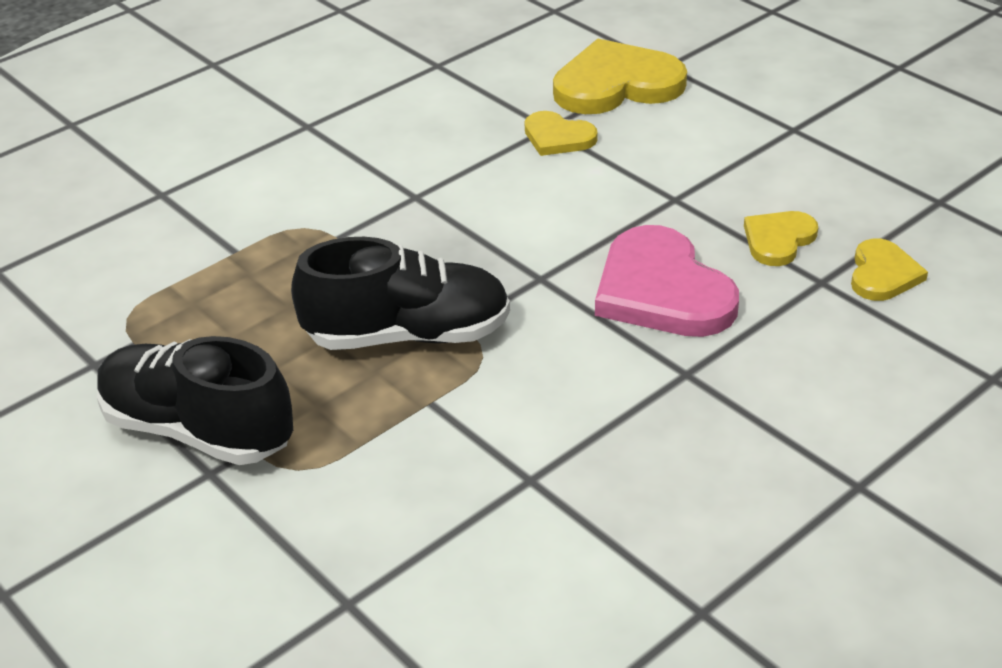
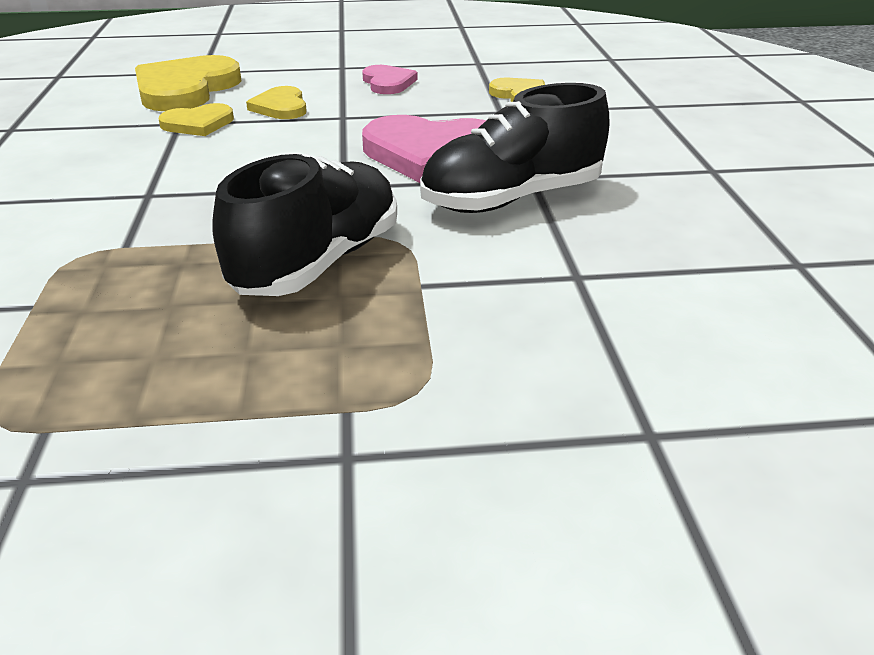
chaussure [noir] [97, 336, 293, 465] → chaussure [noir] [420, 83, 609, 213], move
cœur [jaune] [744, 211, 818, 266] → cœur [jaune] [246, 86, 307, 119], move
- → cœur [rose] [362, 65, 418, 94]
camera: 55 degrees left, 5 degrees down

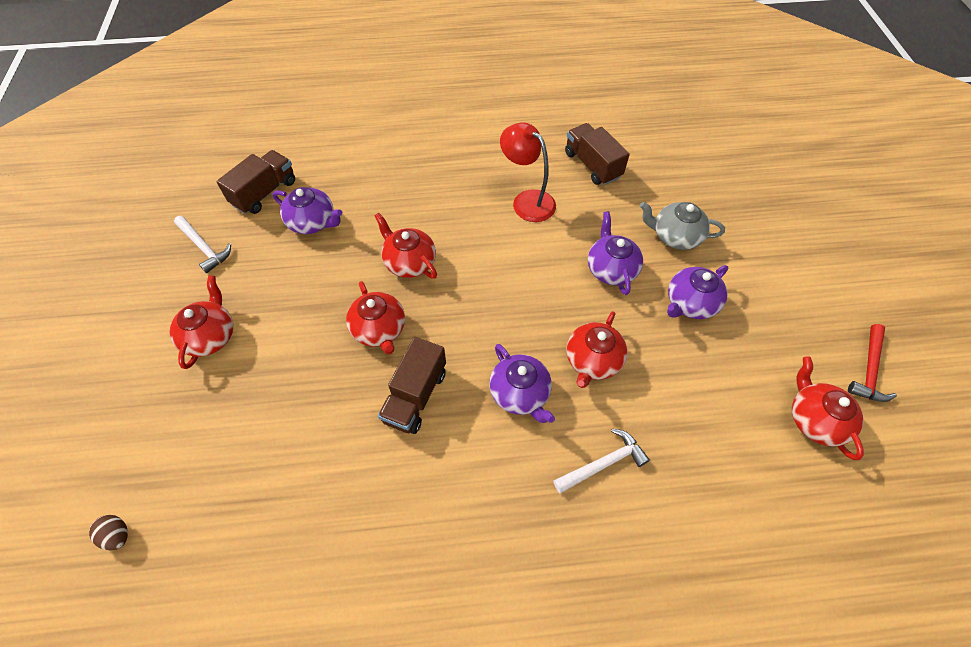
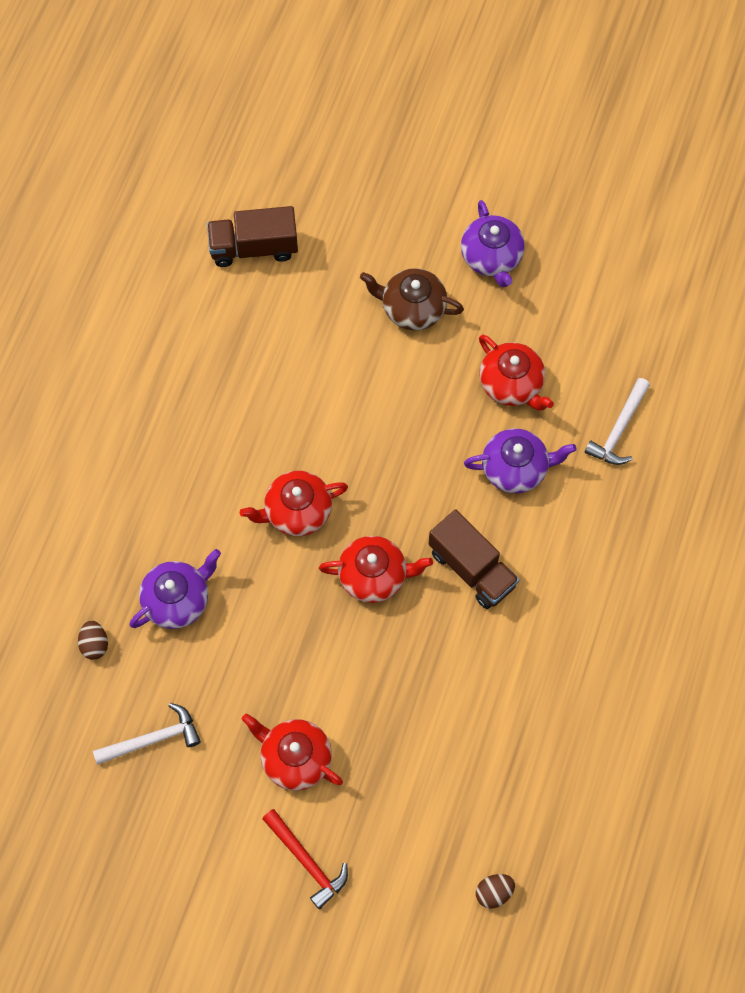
camion [marron] [216, 150, 295, 214] → œuf [marron] [78, 620, 108, 660]
lampe [rouge] [500, 123, 556, 222] → -
marteau [blanc] [553, 429, 650, 493] → marteau [blanc] [585, 378, 650, 465], 150 degrees counterclockwise
théière [violet] [588, 211, 643, 295] → théière [marron] [360, 268, 464, 331]
théière [gris] [640, 202, 725, 250] → -
théière [rouge] [792, 356, 864, 460] → -
marteau [rouge] [848, 324, 897, 402] → marteau [rouge] [262, 809, 348, 910], move
camera: 65 degrees left, 10 degrees up

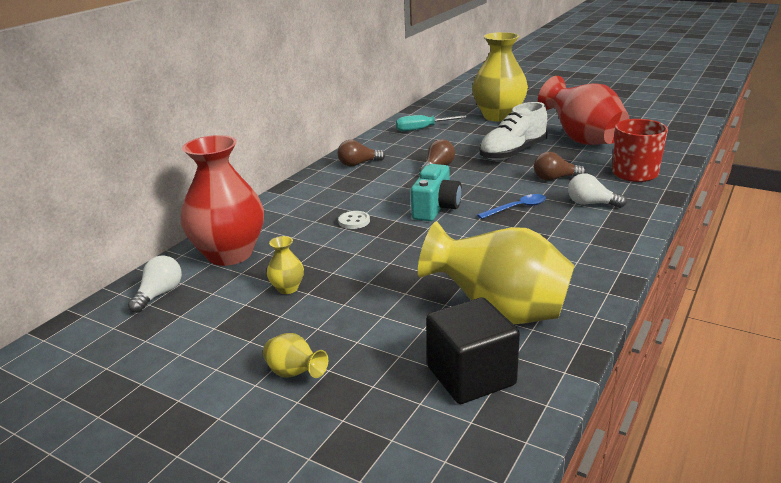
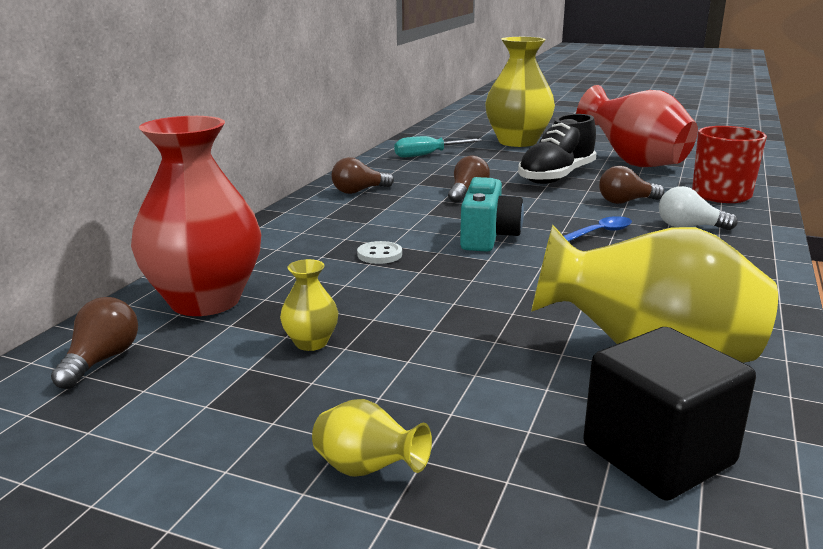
ampoule [blanc] [128, 255, 182, 313] → ampoule [marron] [51, 297, 138, 389]
chaussure [blanc] [480, 102, 547, 160] → chaussure [noir] [518, 114, 597, 184]
camera: 10 degrees left, 5 degrees down

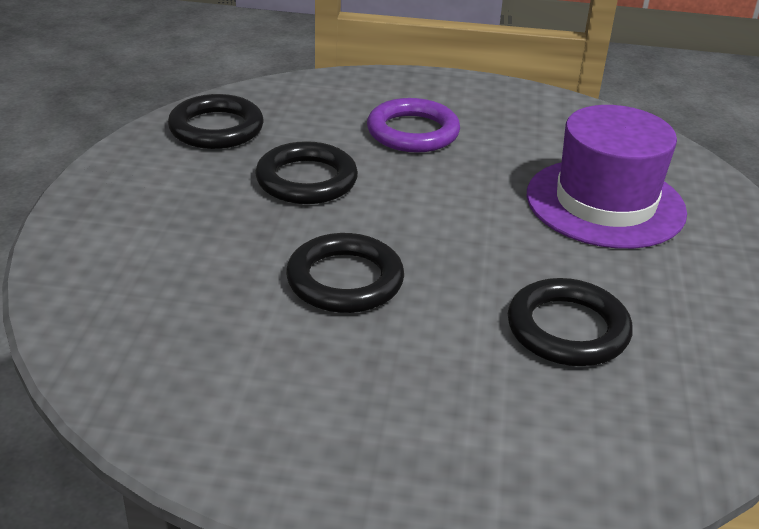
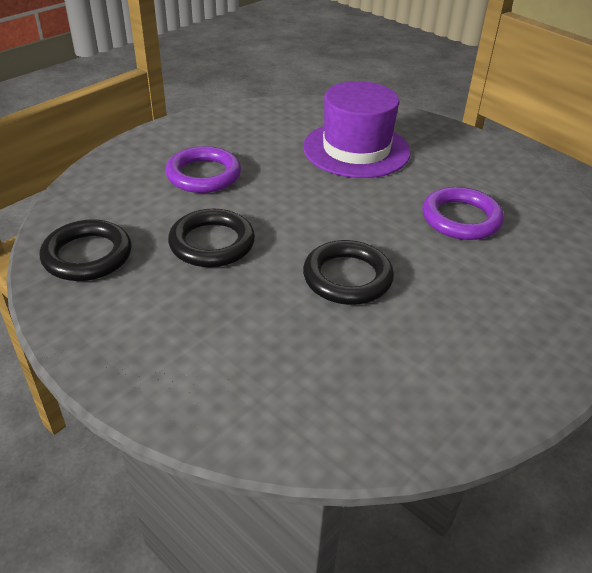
anneau [noir] [508, 278, 633, 366] → anneau [violet] [422, 187, 504, 240]
camera: 55 degrees left, 5 degrees up

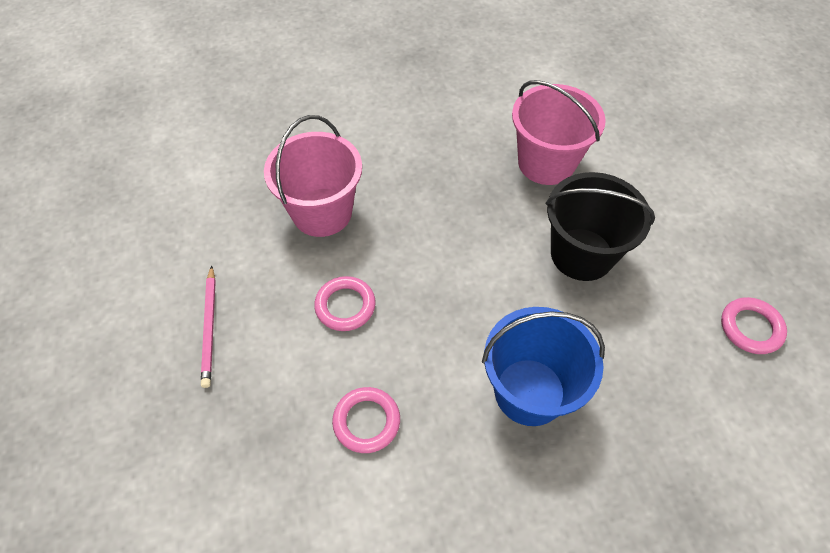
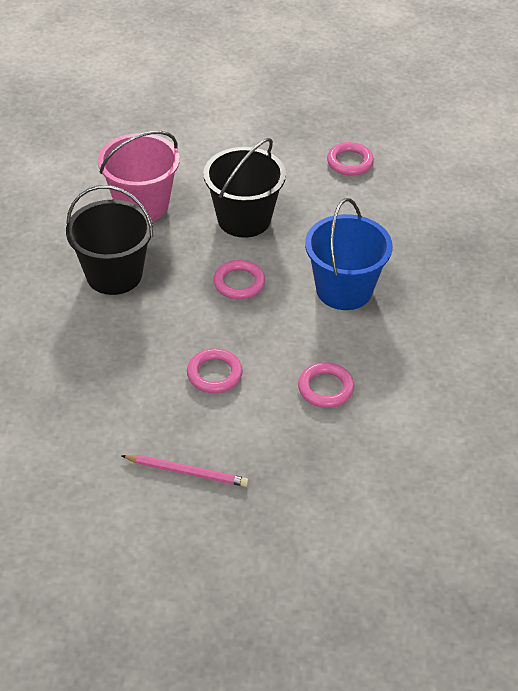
seau [rose] [264, 115, 362, 237] → -
- → seau [noir] [66, 185, 153, 295]
- → anneau [rose] [213, 260, 265, 300]
camera: 70 degrees left, 10 degrees down

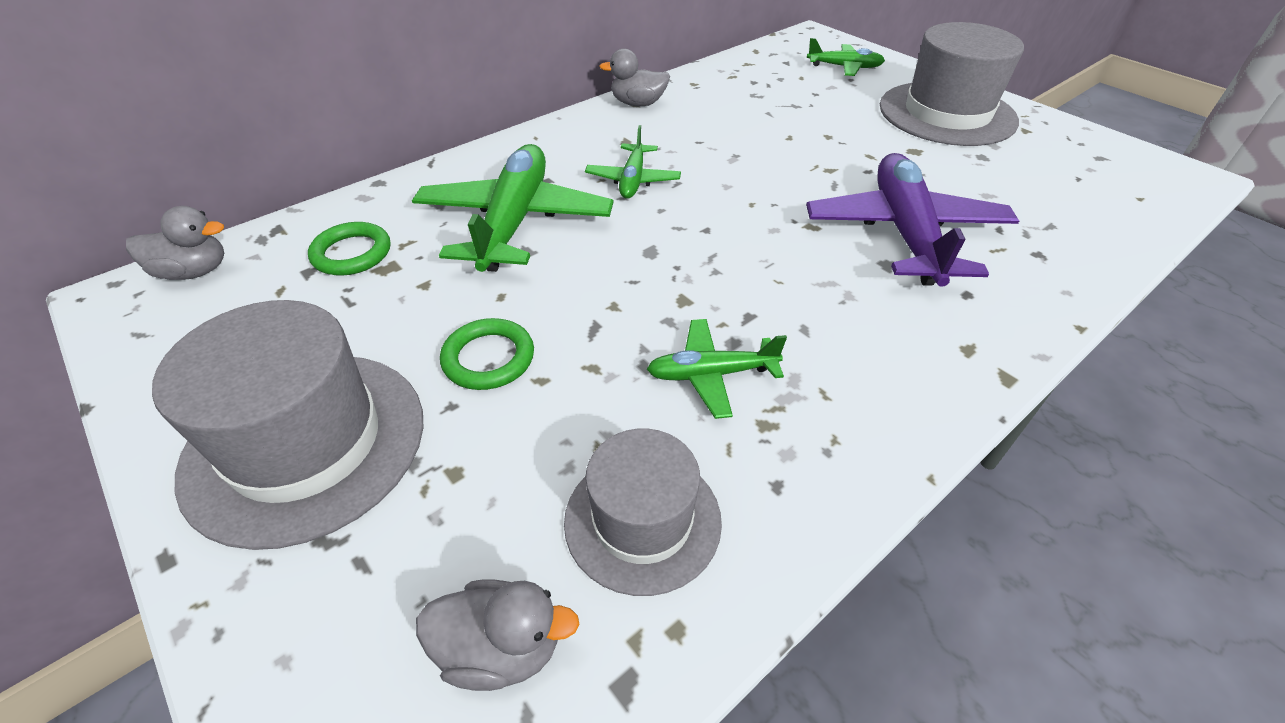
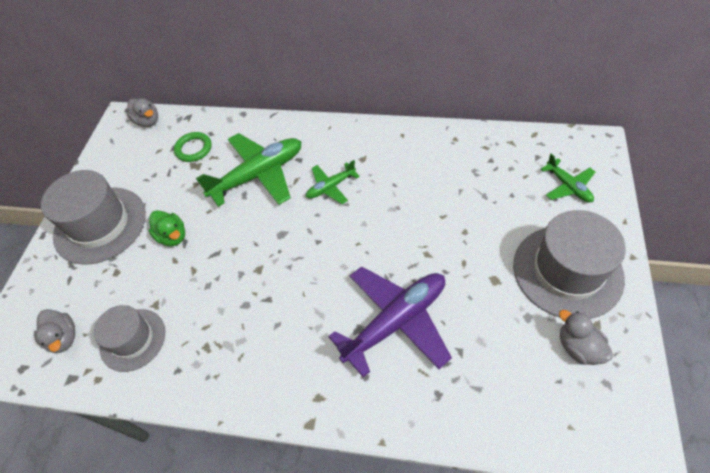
anneau [vert] [440, 318, 534, 390] → canard [vert] [148, 210, 185, 246]
canard [gris] [599, 48, 670, 106] → canard [gris] [559, 310, 613, 365], move
avion [vert] [647, 319, 787, 419] → -
camera: 55 degrees right, 10 degrees up

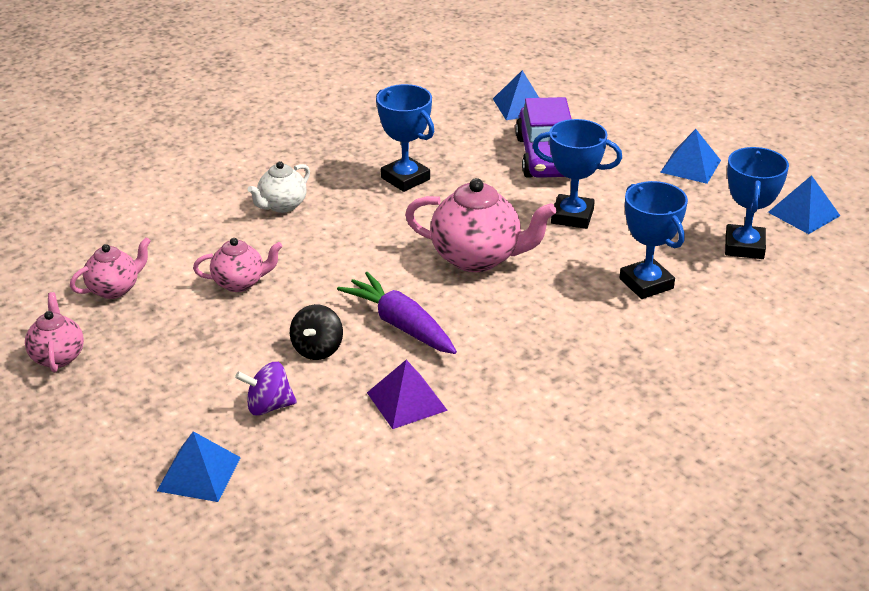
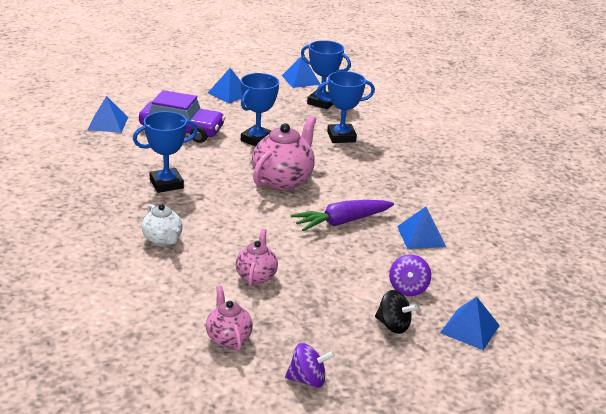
théière [rose] [25, 292, 84, 373] → toupie [violet] [285, 343, 335, 388]
toupie [noir] [290, 304, 343, 360] → toupie [noir] [375, 290, 418, 334], move
pyramide [violet] [367, 360, 448, 429] → pyramide [bleu] [397, 207, 446, 249]
camera: 75 degrees left, 5 degrees down

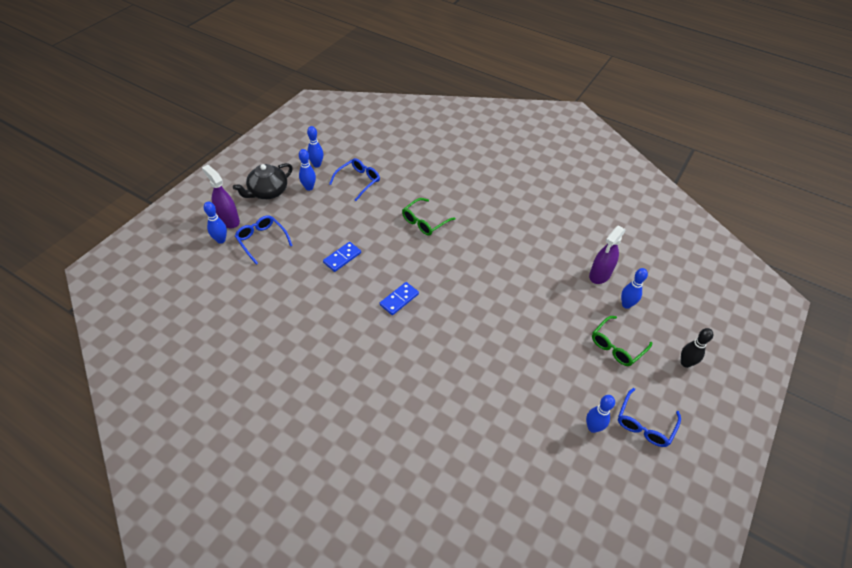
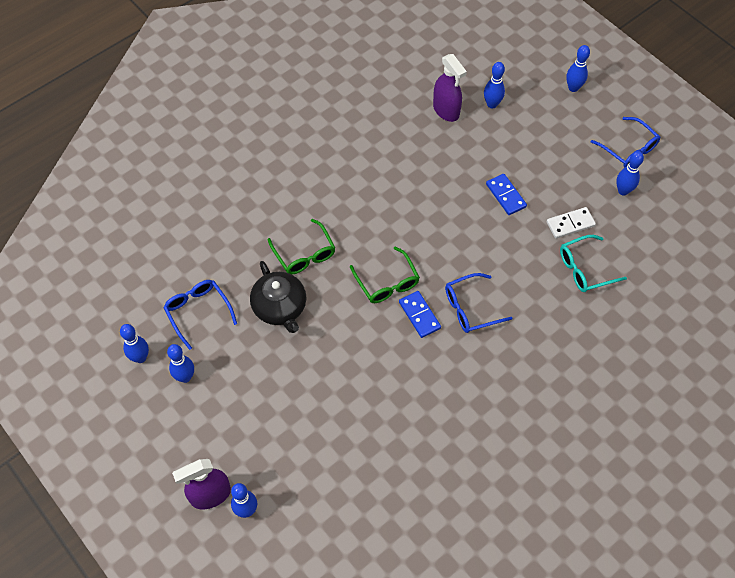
théière [noir] [233, 163, 293, 199] → théière [noir] [250, 261, 306, 333], move
lunettes [bleu] [235, 215, 293, 265] → lunettes [bleu] [445, 273, 512, 333], move
domino [bleu] [323, 242, 361, 272] → domino [bleu] [486, 174, 527, 215], move
lunettes [vert] [592, 316, 653, 366] → lunettes [vert] [350, 247, 420, 303], move
quille [noir] [681, 328, 713, 368] → quille [bleu] [566, 45, 590, 92]
- → domino [blanc] [547, 207, 596, 239]
- → lunettes [turquoise] [560, 235, 627, 292]
camera: 70 degrees left, 10 degrees up

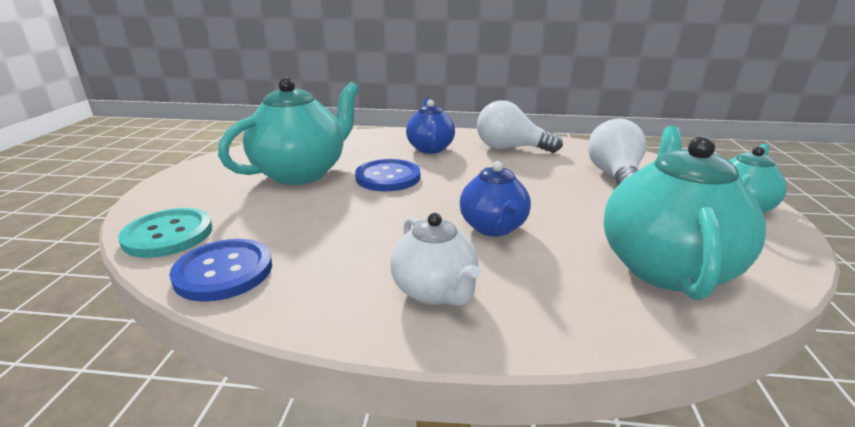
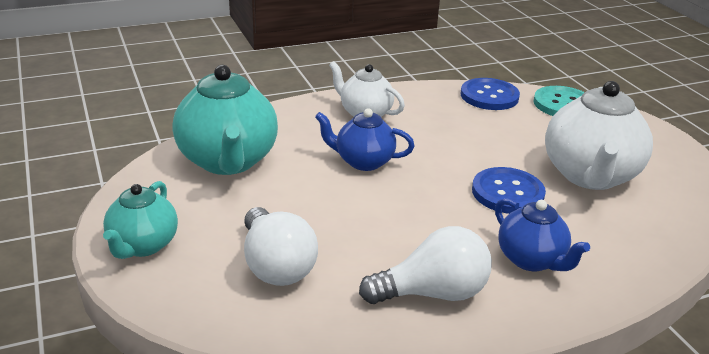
théière [turquoise] [218, 77, 359, 185] → théière [blanc] [545, 81, 653, 190]
théière [bleu] [460, 161, 531, 236] → théière [bleu] [315, 109, 415, 171], 45 degrees counterclockwise
camera: 150 degrees right, 5 degrees up

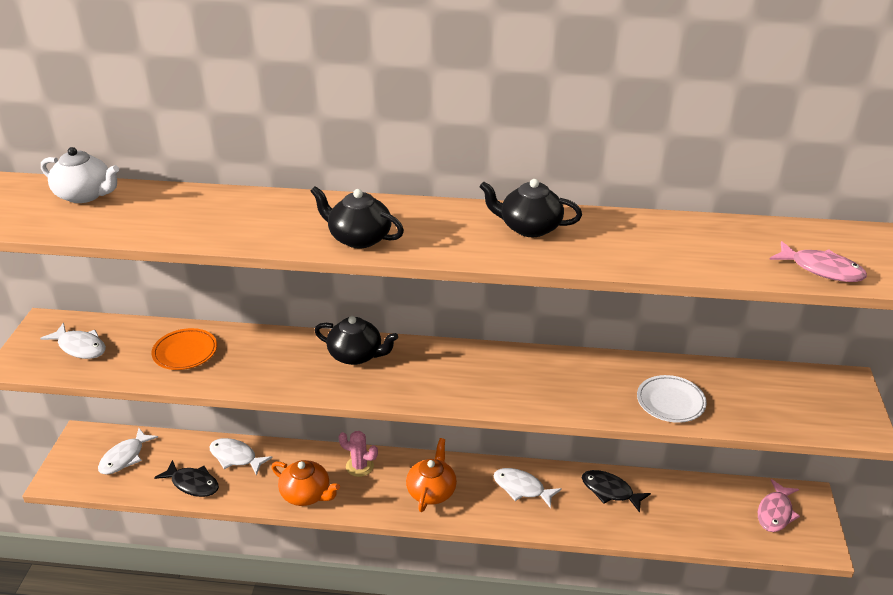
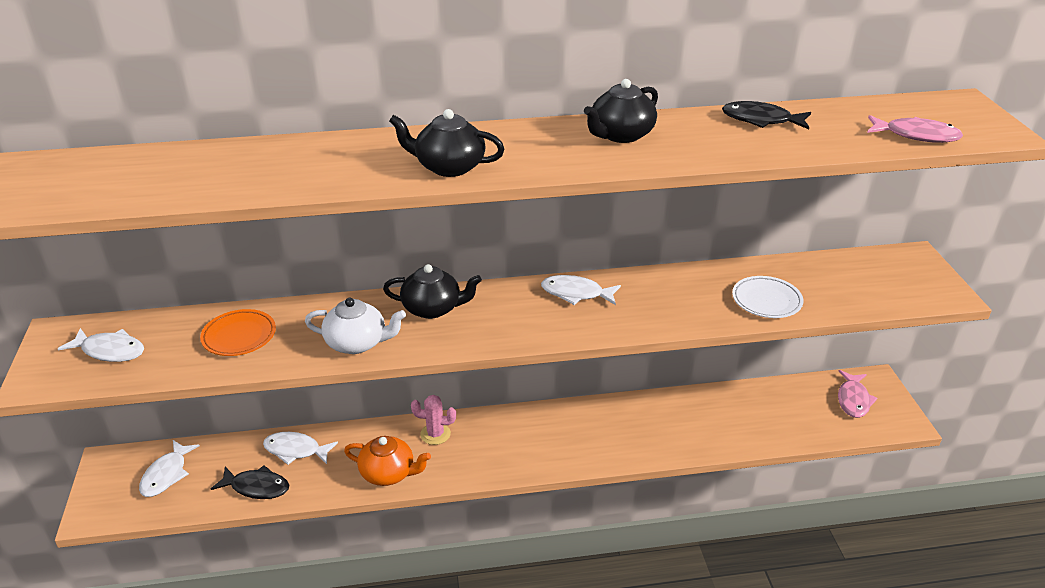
théière [blanc] [41, 147, 119, 203] → théière [blanc] [305, 298, 406, 354], move
théière [orange] [406, 438, 457, 512] → -
théière [noir] [479, 179, 582, 237] → théière [noir] [584, 79, 658, 143], 45 degrees counterclockwise
poisson [blanc] [494, 468, 562, 509] → poisson [blanc] [541, 275, 621, 305], move
poisson [noir] [582, 470, 651, 513] → poisson [noir] [722, 101, 811, 129], move
camera: 15 degrees left, 0 degrees up

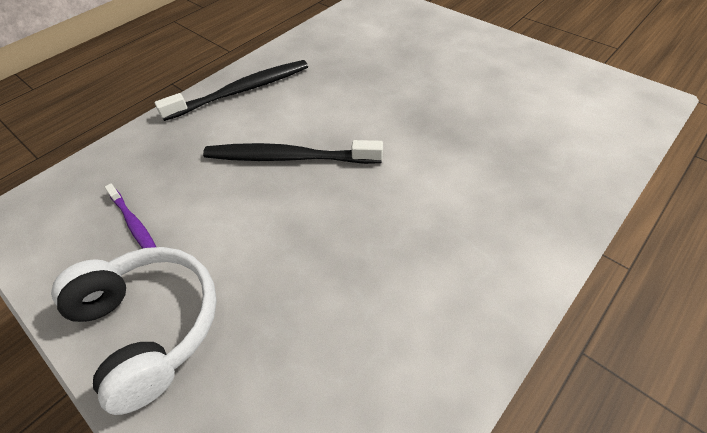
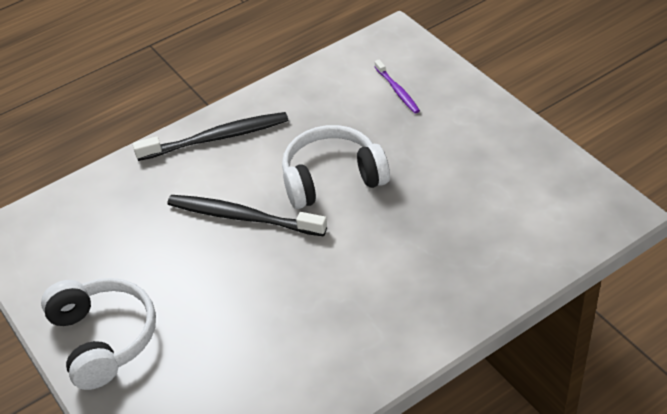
brosse à dents [violet] [105, 183, 156, 249] → brosse à dents [violet] [375, 59, 420, 113], move
- → casque audio [blanc] [282, 125, 390, 209]
camera: 15 degrees right, 5 degrees down

